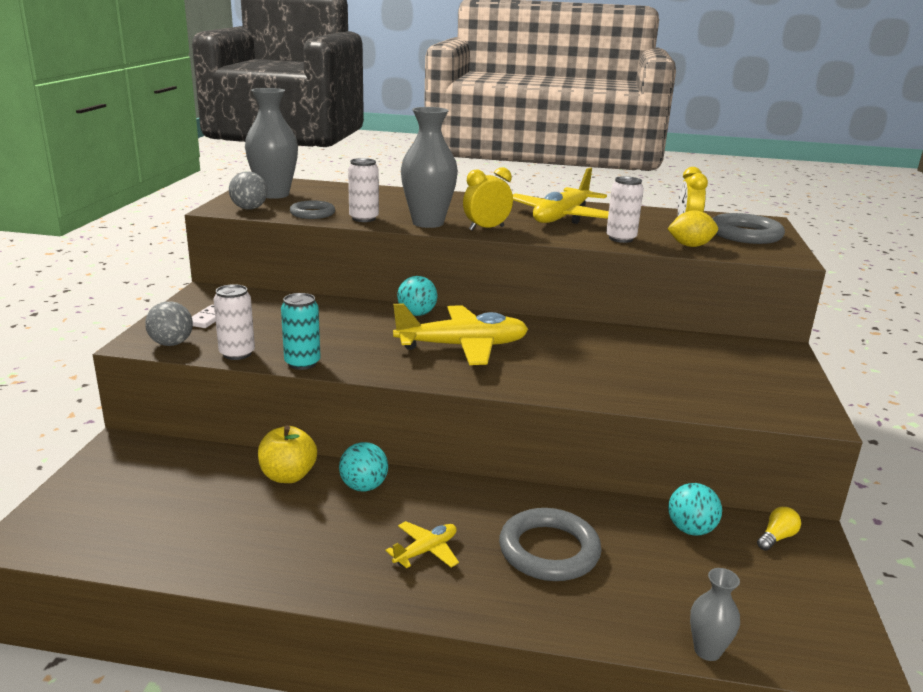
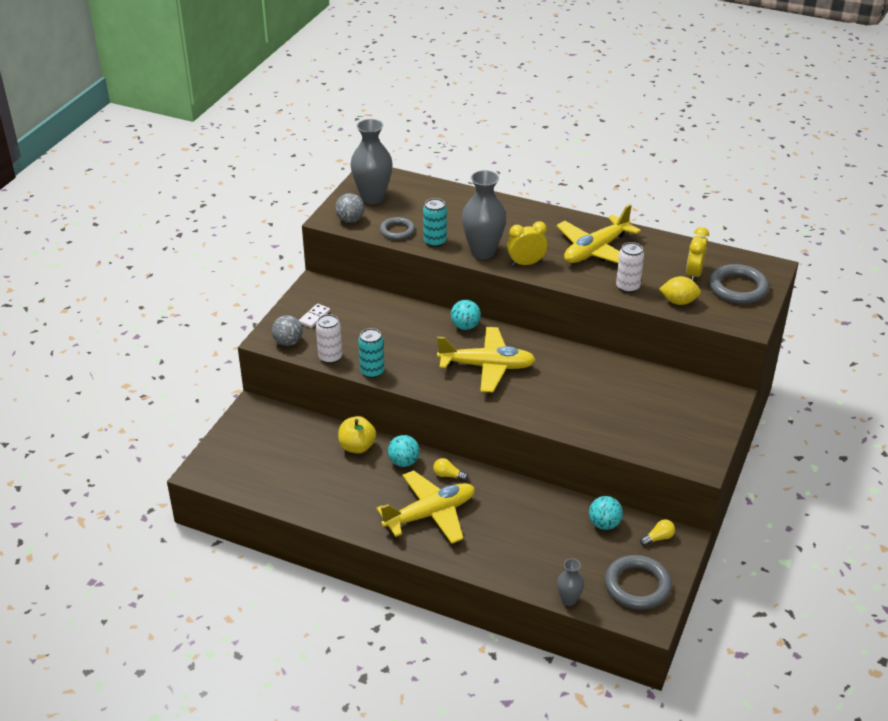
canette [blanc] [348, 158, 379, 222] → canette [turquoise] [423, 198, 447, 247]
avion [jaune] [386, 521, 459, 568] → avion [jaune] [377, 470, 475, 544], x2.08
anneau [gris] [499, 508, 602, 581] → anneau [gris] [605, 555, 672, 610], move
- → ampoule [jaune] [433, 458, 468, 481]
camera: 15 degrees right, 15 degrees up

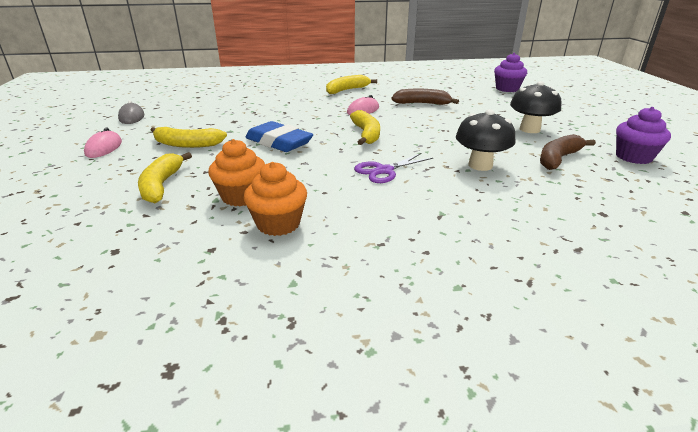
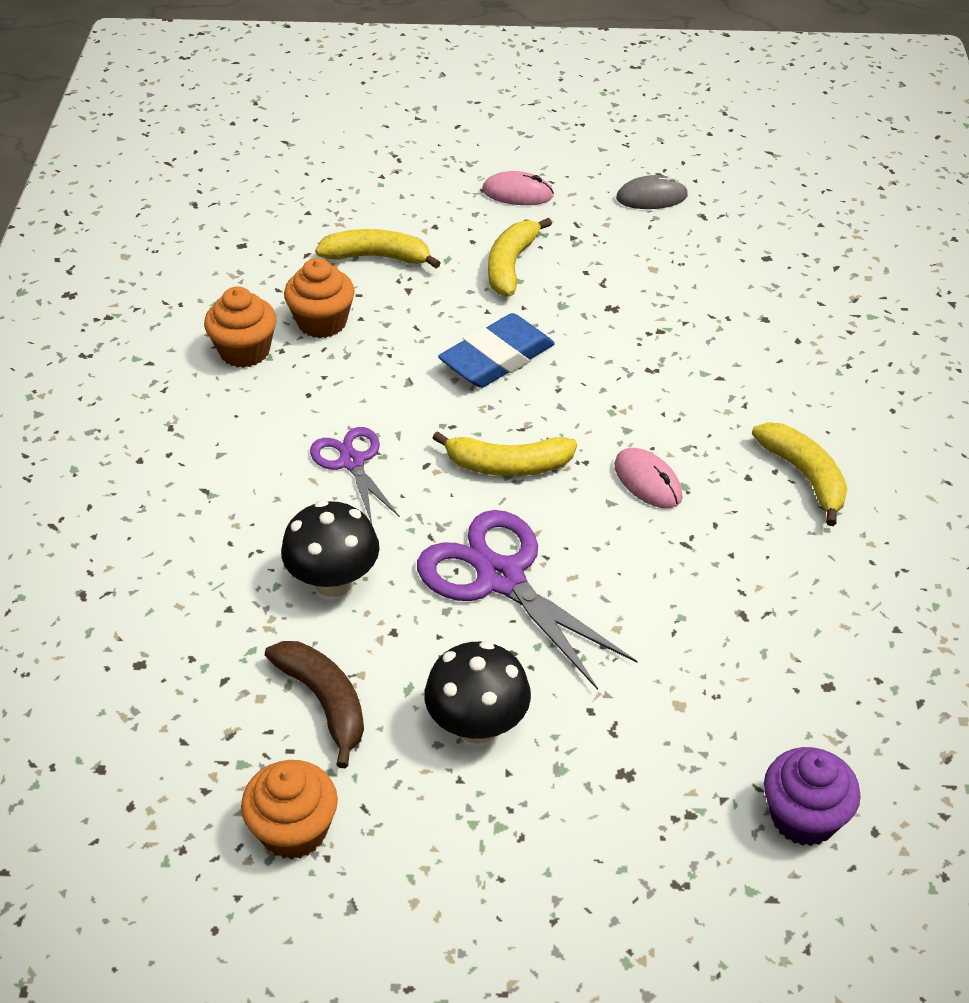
banane [marron] [392, 89, 459, 105] → -
muffin [violet] [616, 107, 671, 164] → muffin [orange] [241, 760, 338, 860]
- → ciseaux [violet] [417, 510, 637, 690]
camera: 100 degrees right, 15 degrees up

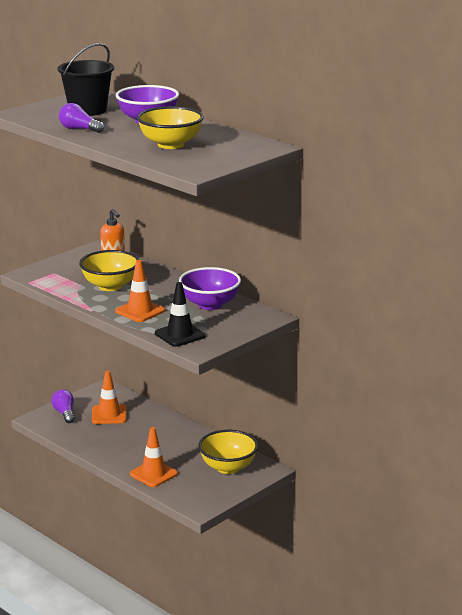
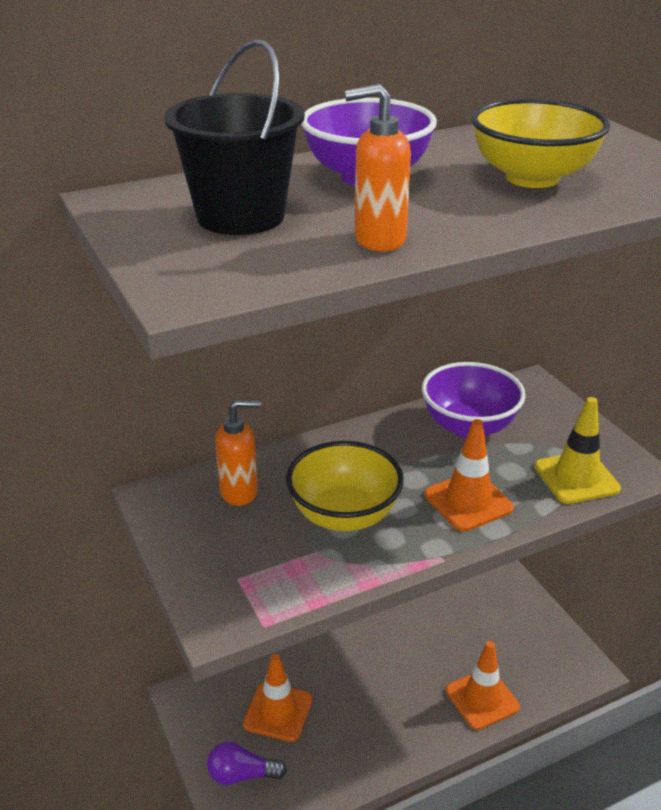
ampoule [violet] [59, 103, 104, 133] → distributeur de savon [orange] [345, 84, 411, 251]
cône de chantier [noir] [155, 282, 206, 347] → cône de chantier [jaune] [535, 397, 621, 504]
bol [jaune] [198, 430, 258, 474] → -
camera: 70 degrees left, 10 degrees up

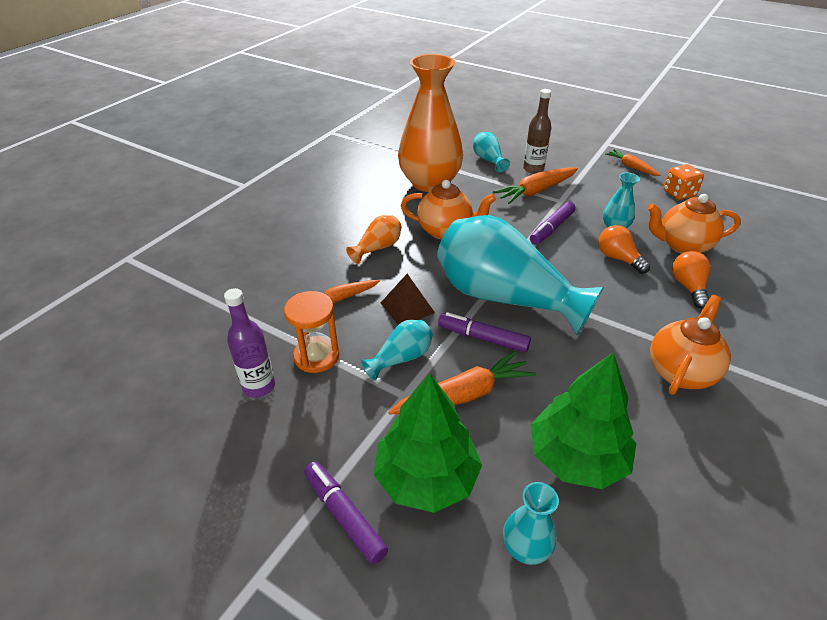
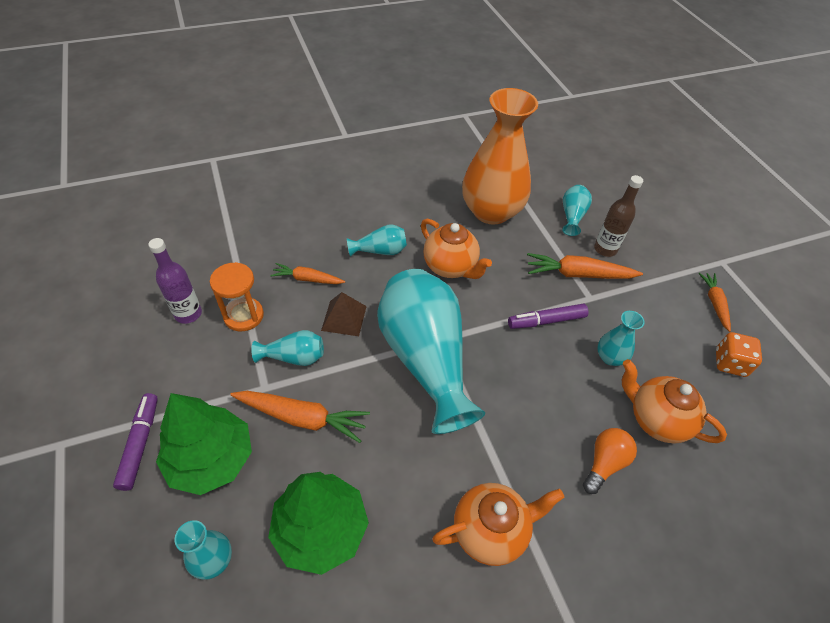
vase [orange] [346, 215, 402, 264] → vase [turquoise] [347, 224, 407, 257]
feutre [violet] [438, 312, 531, 353] → -
ampoule [orange] [598, 225, 650, 274] → -
camera: 35 degrees right, 10 degrees up

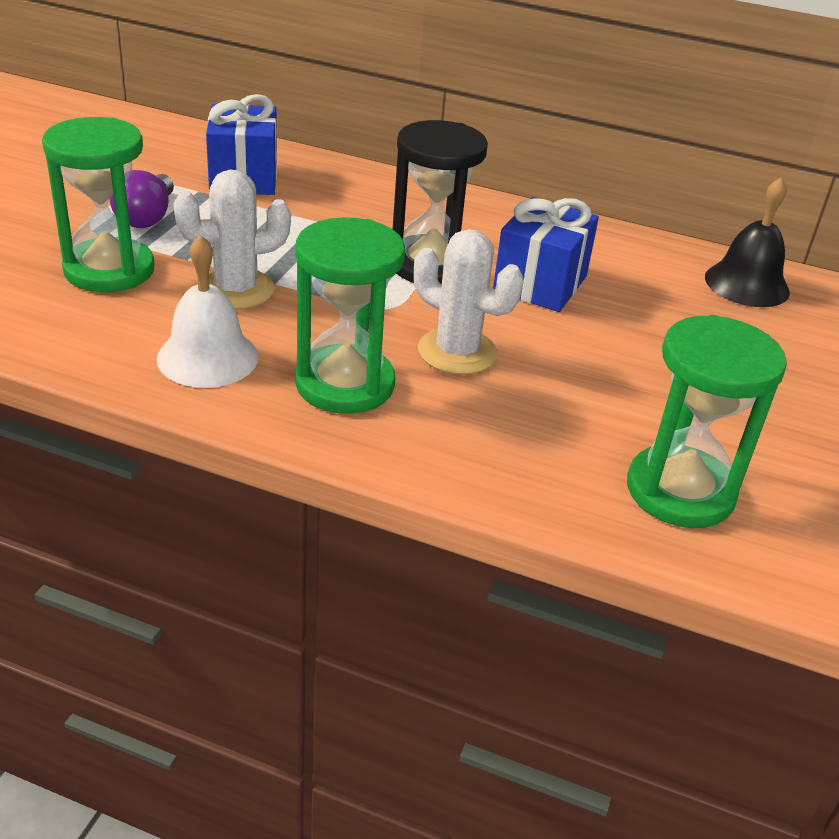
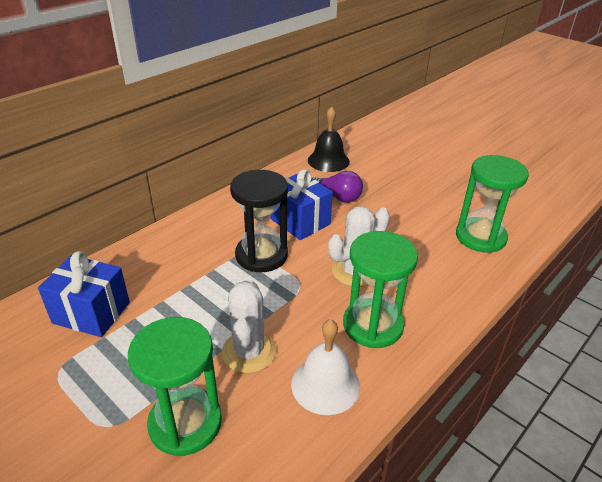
ampoule [violet] [109, 170, 174, 228] → ampoule [violet] [311, 171, 363, 203], move
camera: 65 degrees left, 0 degrees up

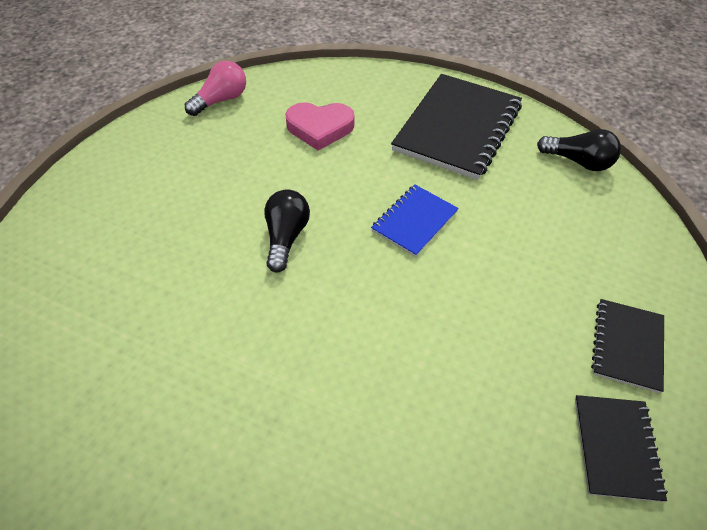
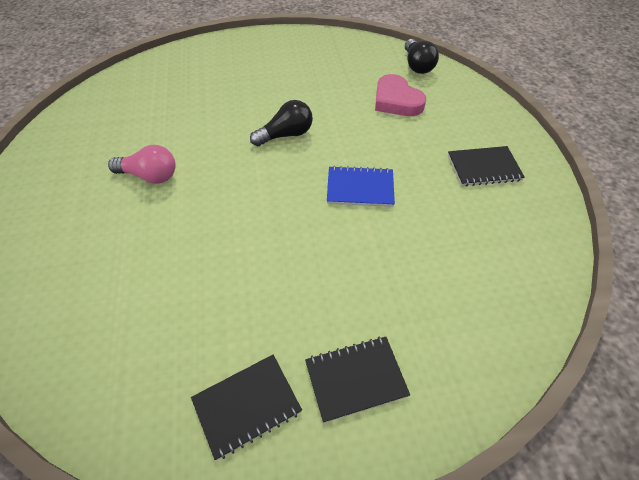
ampoule [rose] [185, 61, 246, 116] → ampoule [rose] [108, 145, 176, 184], move
carnet [noir] [391, 74, 522, 180] → carnet [noir] [448, 146, 525, 186], x0.52
ampoule [noir] [537, 129, 621, 171] → ampoule [noir] [405, 39, 439, 74], move
camera: 55 degrees right, 0 degrees up

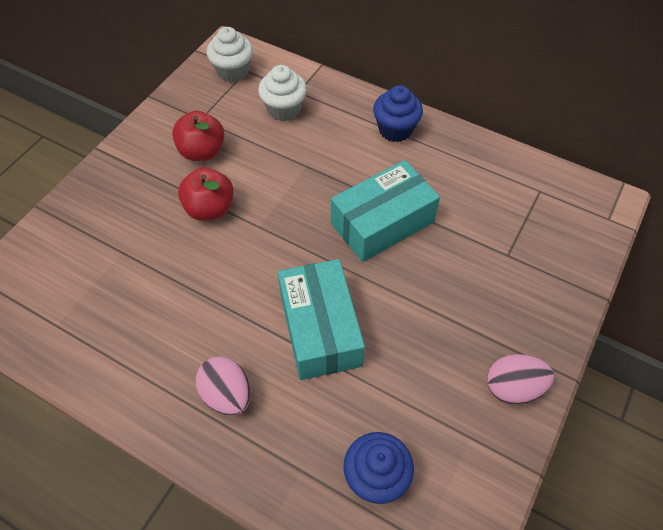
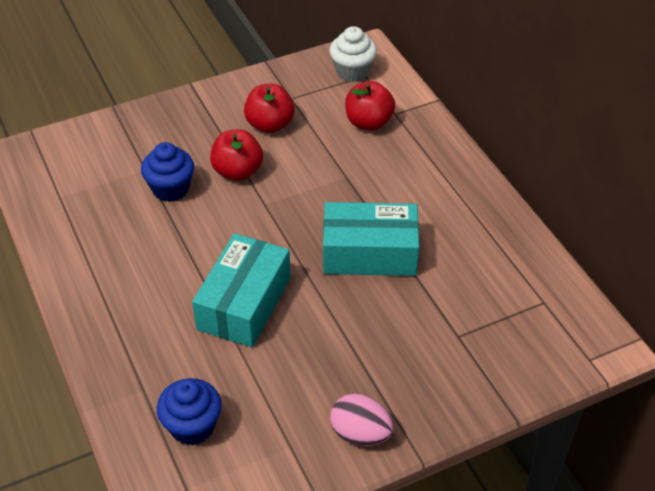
œuf [rose] [196, 356, 251, 416] → -
muffin [blanc] [258, 65, 307, 121] → pomme [rouge] [345, 81, 395, 131]
muffin [bleu] [373, 85, 423, 142] → muffin [bleu] [141, 142, 194, 202], move
camera: 35 degrees right, 10 degrees down

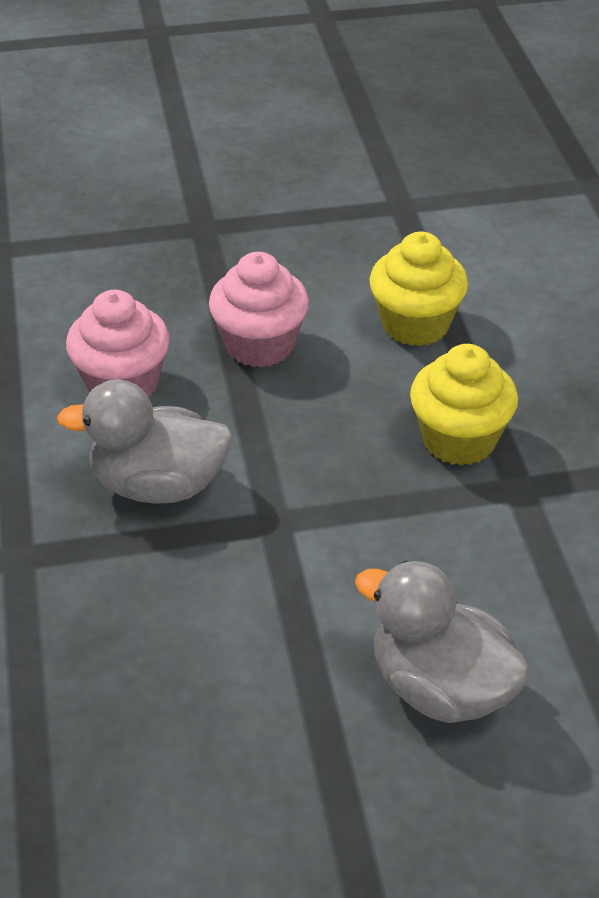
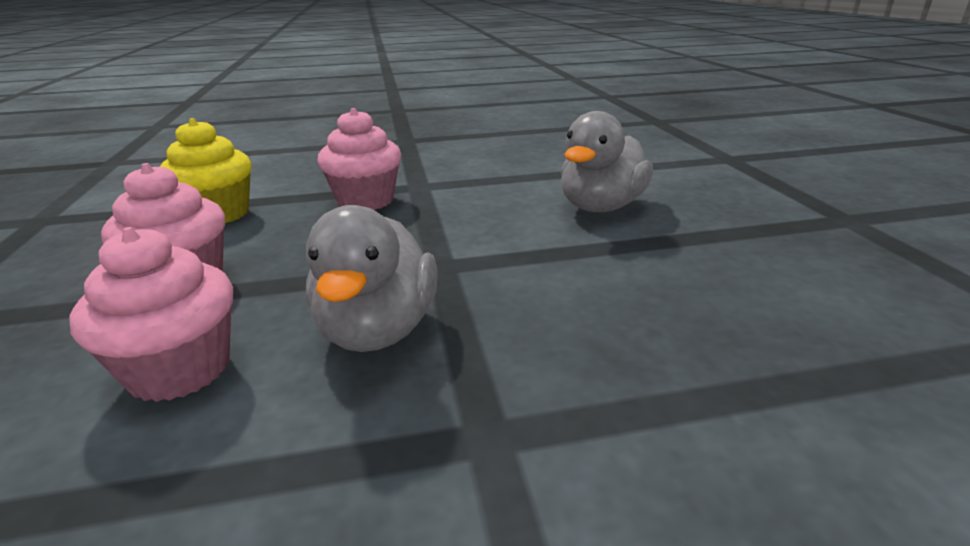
muffin [jaune] [410, 344, 518, 466] → muffin [rose] [317, 108, 401, 210]
camera: 90 degrees left, 15 degrees down

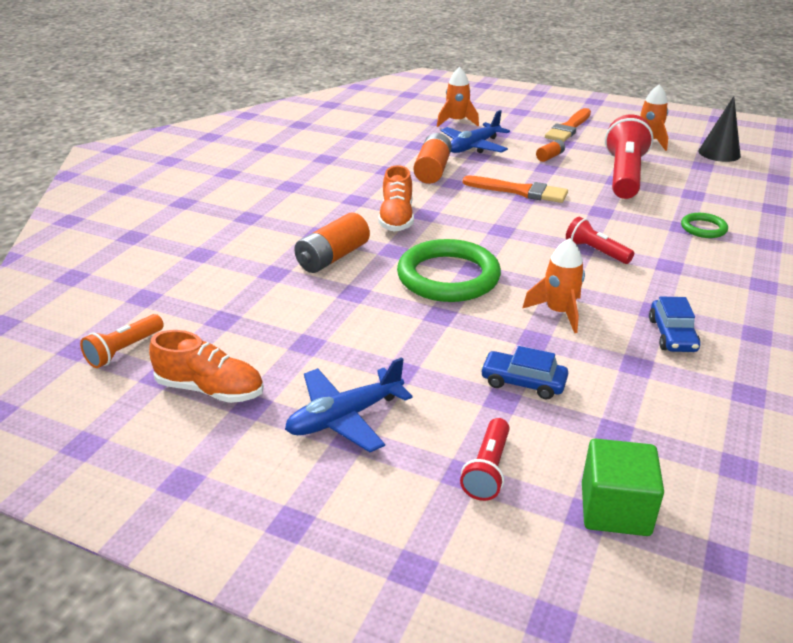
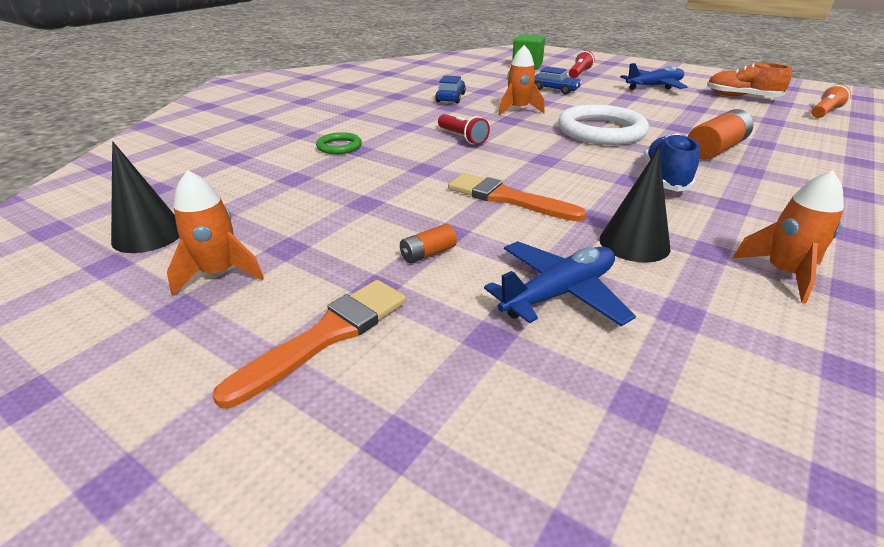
chaussure [orange] [378, 165, 414, 231] → chaussure [bleu] [644, 133, 700, 192]
anneau [vert] [397, 239, 501, 302] → anneau [blanc] [558, 104, 649, 145]
pile [orange] [414, 133, 452, 184] → cône [noir] [599, 148, 670, 263]
fusée [orange] [437, 67, 479, 127] → fusée [orange] [733, 170, 844, 304], move
lampe de poche [rouge] [605, 114, 654, 199] → -
camera: 170 degrees left, 0 degrees up

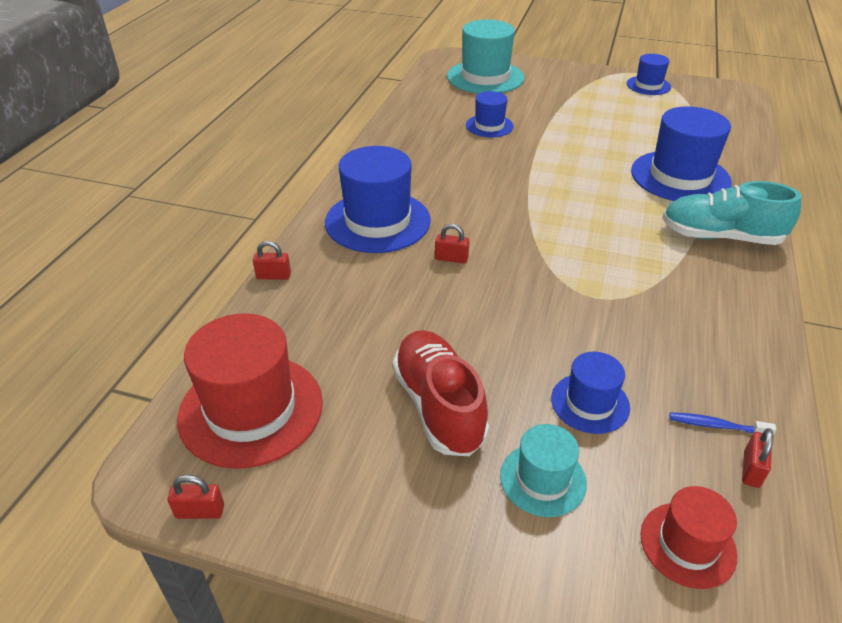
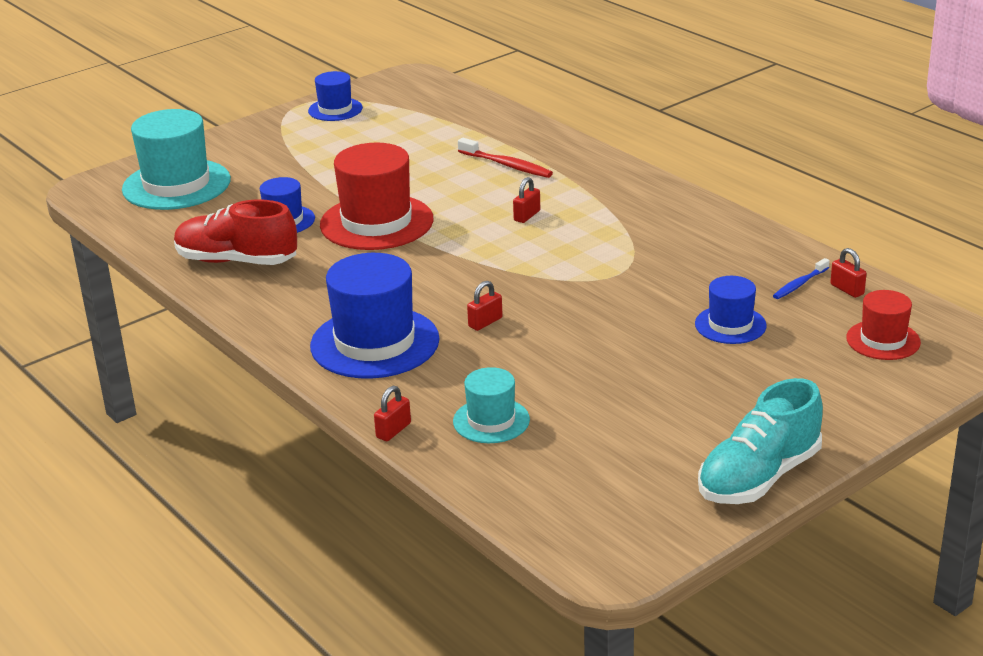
cadenas [rouge] [167, 475, 224, 519] → cadenas [rouge] [513, 177, 540, 223], move
chapeau [rouge] [177, 313, 323, 469] → chapeau [rouge] [320, 143, 434, 250], move
chaussure [rouge] [392, 330, 489, 456] → chaussure [rouge] [174, 199, 297, 265], move
chapeau [turquoise] [500, 424, 587, 517] → chapeau [turquoise] [453, 367, 530, 443], move
chapeau [bleu] [631, 106, 732, 201] → brosse à dents [rouge] [458, 138, 553, 178]
chaussure [turquoise] [662, 181, 801, 245] → chaussure [turquoise] [698, 378, 823, 504], move
camera: 55 degrees left, 10 degrees down

